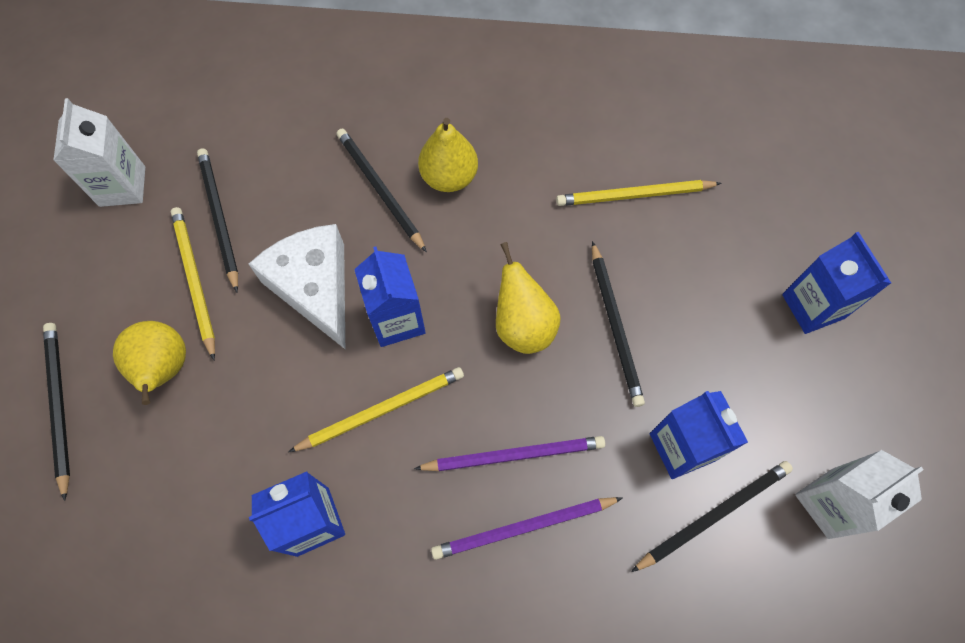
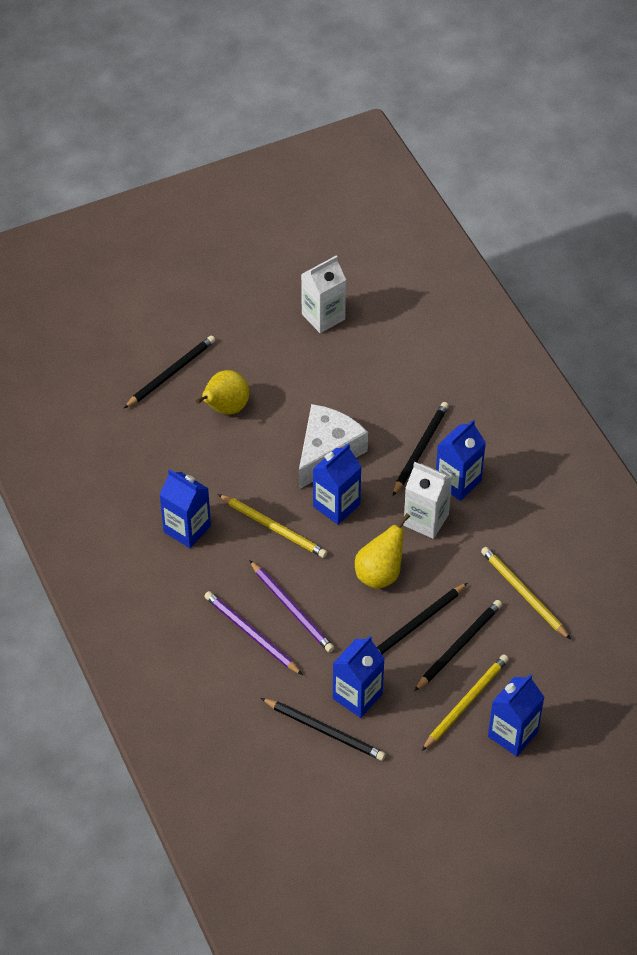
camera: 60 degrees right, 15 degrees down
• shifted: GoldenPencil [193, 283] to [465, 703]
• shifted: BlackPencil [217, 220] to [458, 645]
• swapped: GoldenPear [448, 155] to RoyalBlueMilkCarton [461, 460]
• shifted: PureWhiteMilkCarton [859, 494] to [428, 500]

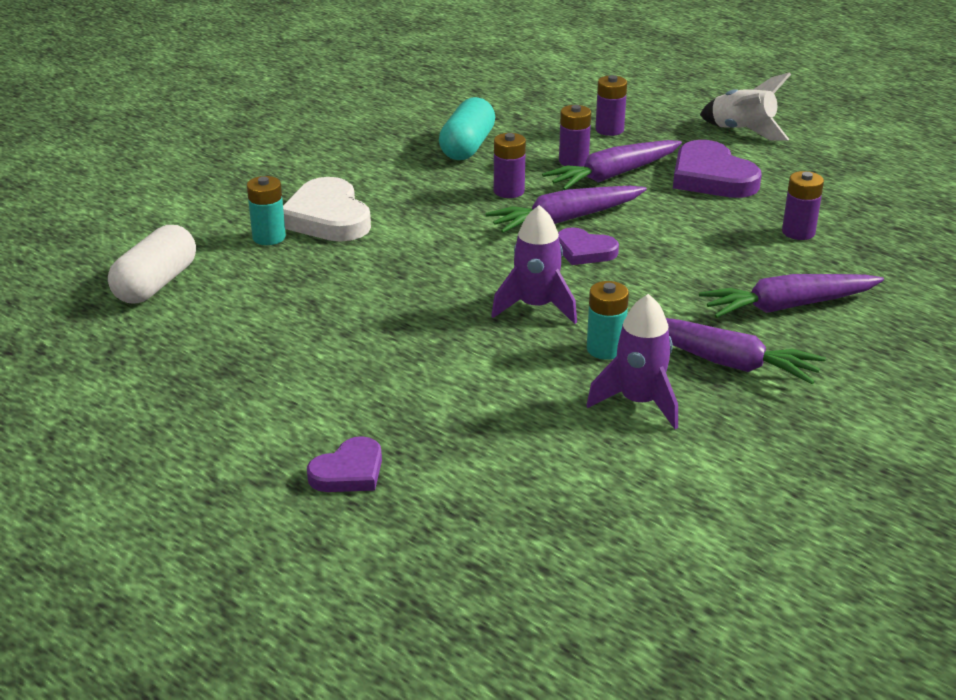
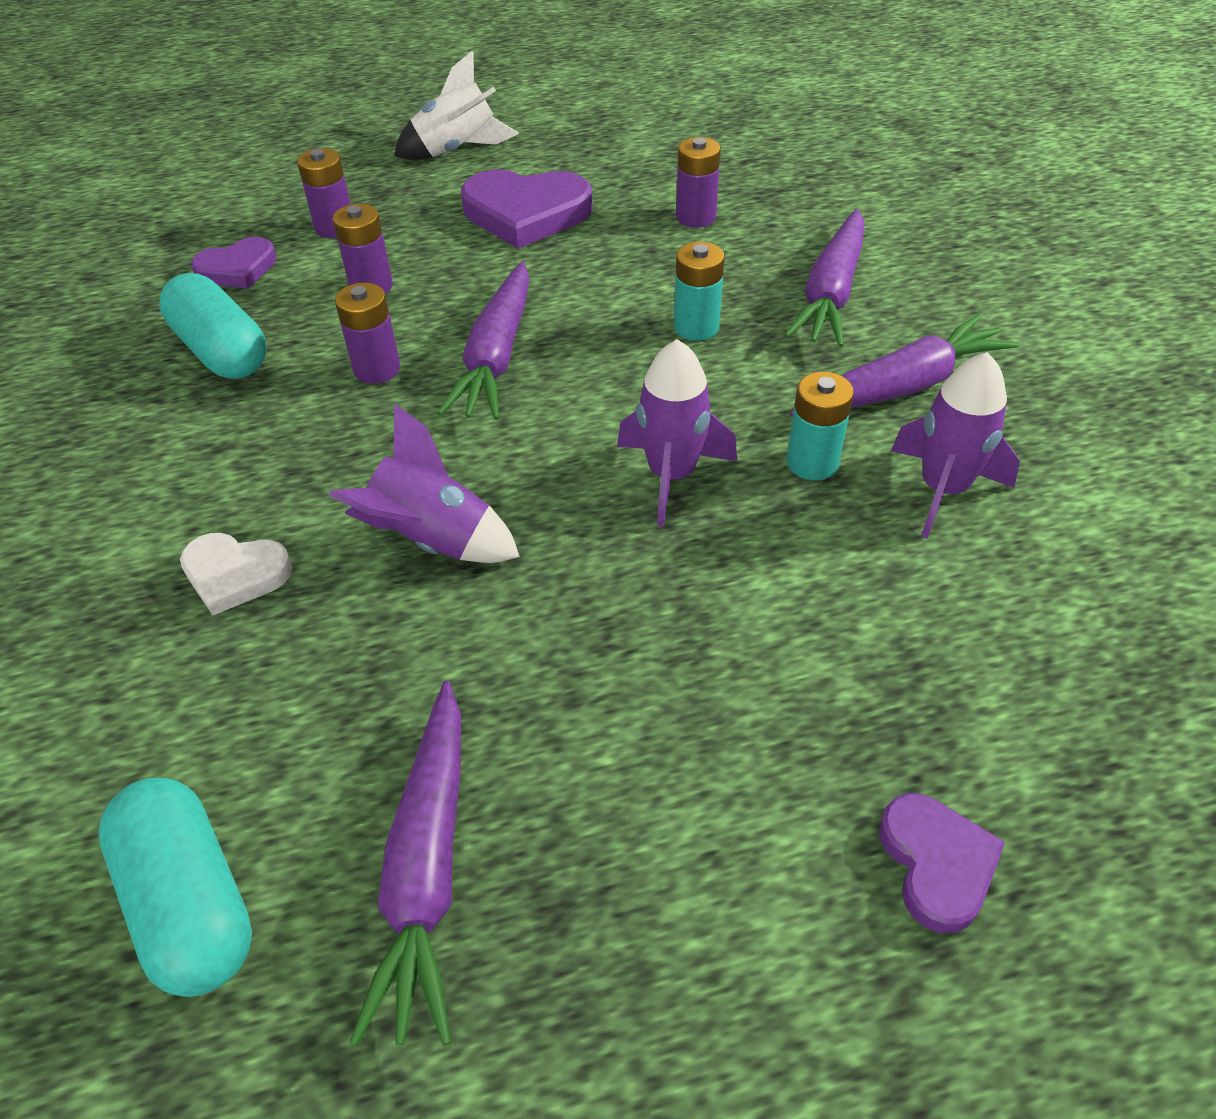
camera: 55 degrees left, 15 degrees up
• repainted: PureWhitePill [152, 264] to TurquoisePill [175, 887]
• shifted: TurquoisePowerCell [266, 210] to [699, 291]
• scaled: PureWhiteLoveHeart [327, 209] = [236, 574] x0.59
• shifted: RoyalPurpleToyCarrot [612, 165] to [405, 863]
• shifted: RoyalPurpleLoveHeart [588, 246] to [234, 263]
• new: RoyalPurpleToyRocket [424, 483]

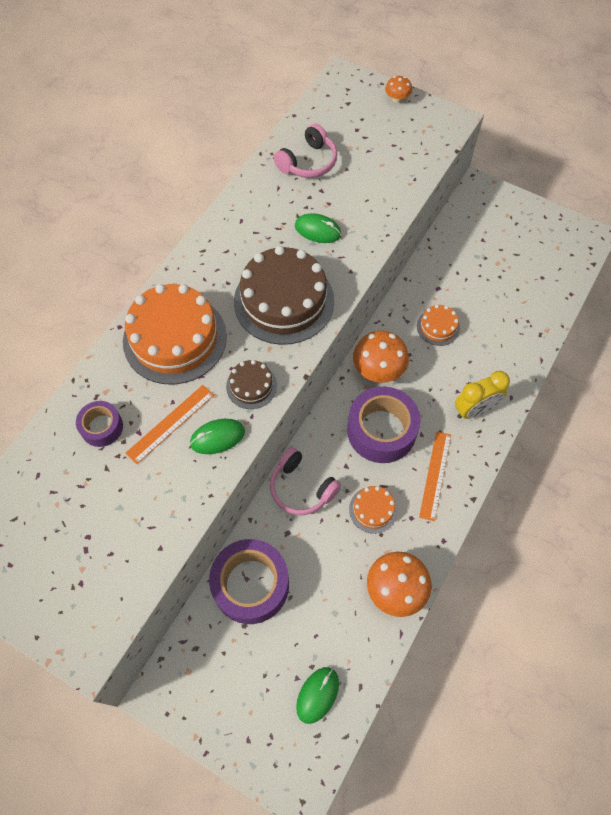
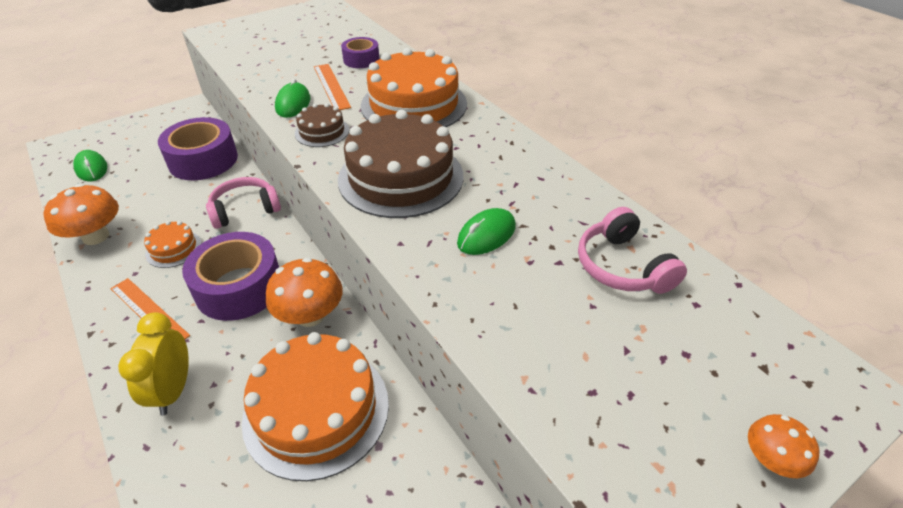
camera: 115 degrees right, 20 degrees down
• scaled: OrangeColouredGateau [438, 325] = [315, 406] x2.10

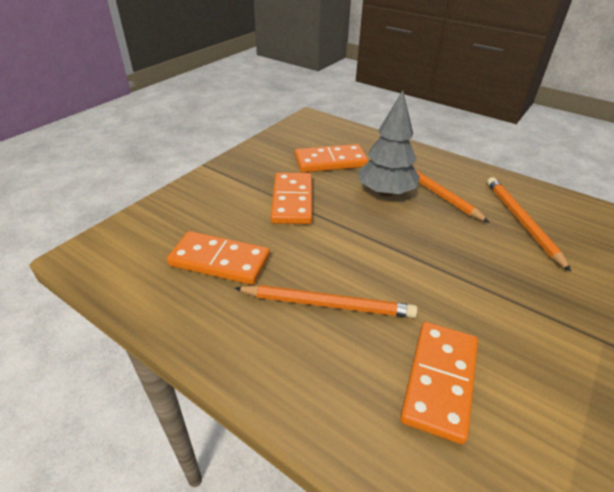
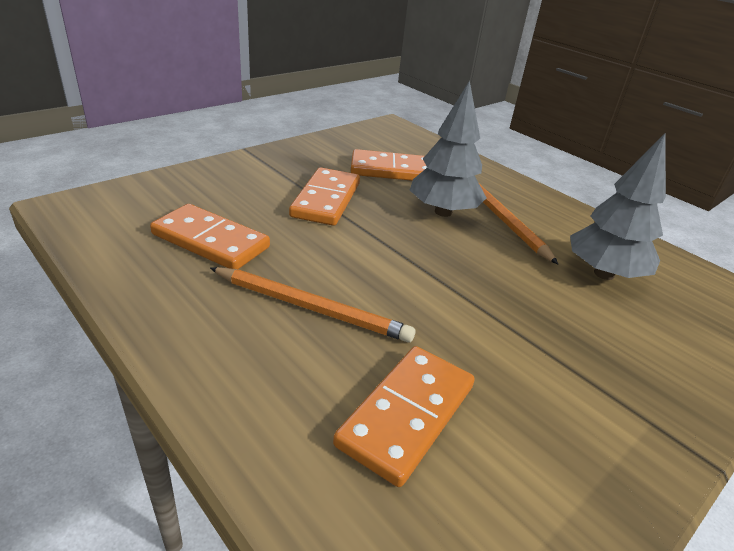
camera: 10 degrees right, 5 degrees down
• swapped: OrangeColouredPencil [529, 224] to GrayFirTree [618, 207]

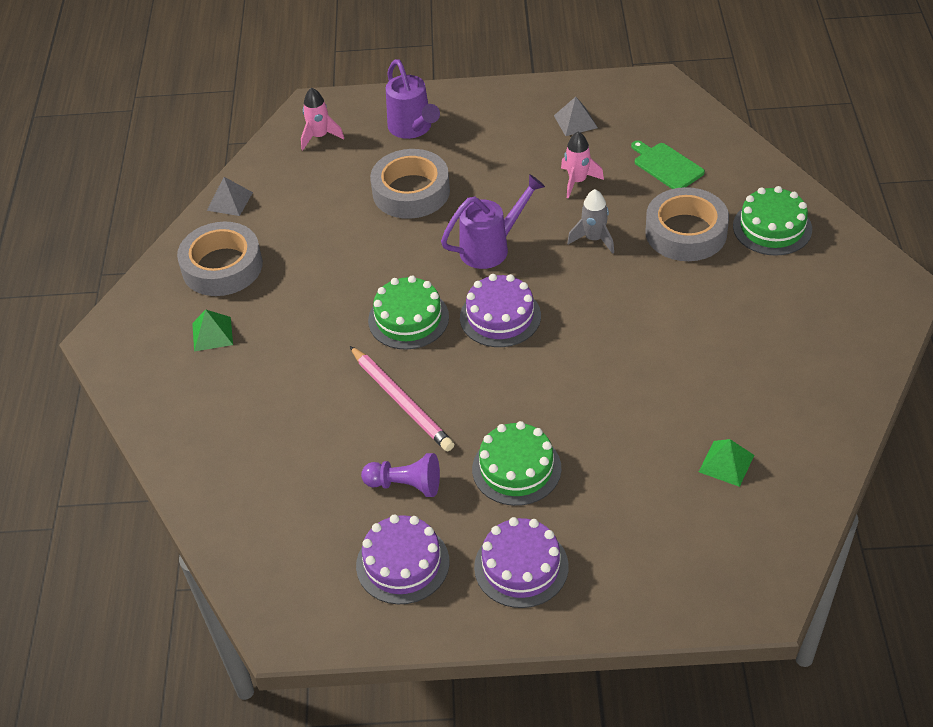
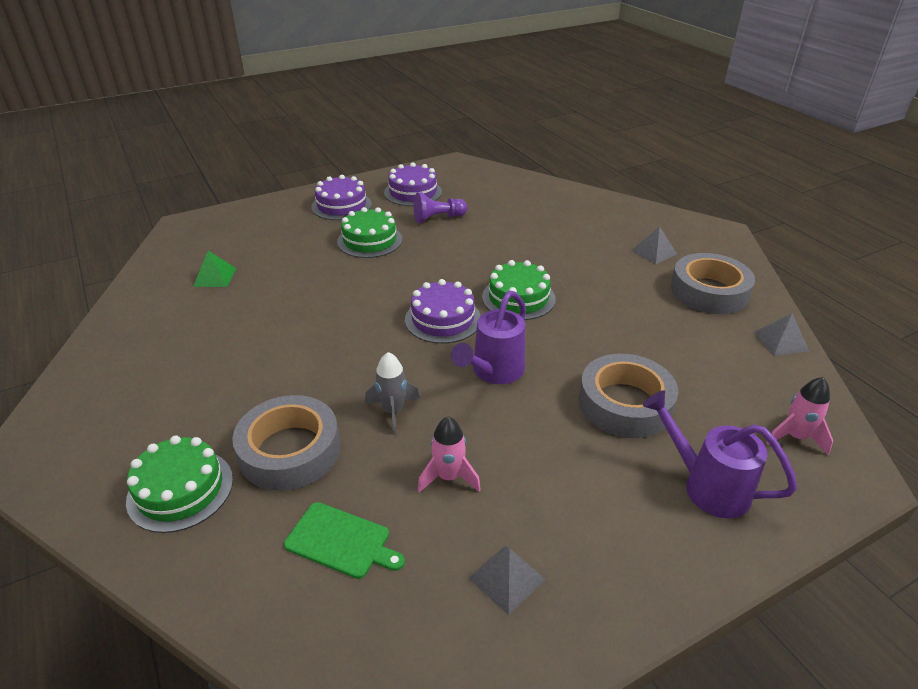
camera: 150 degrees right, 10 degrees down
• repainted: EmeraldPyramidShape [212, 330] to GrayPyramidShape [654, 245]
• gone: RosePinkPencil [402, 398]

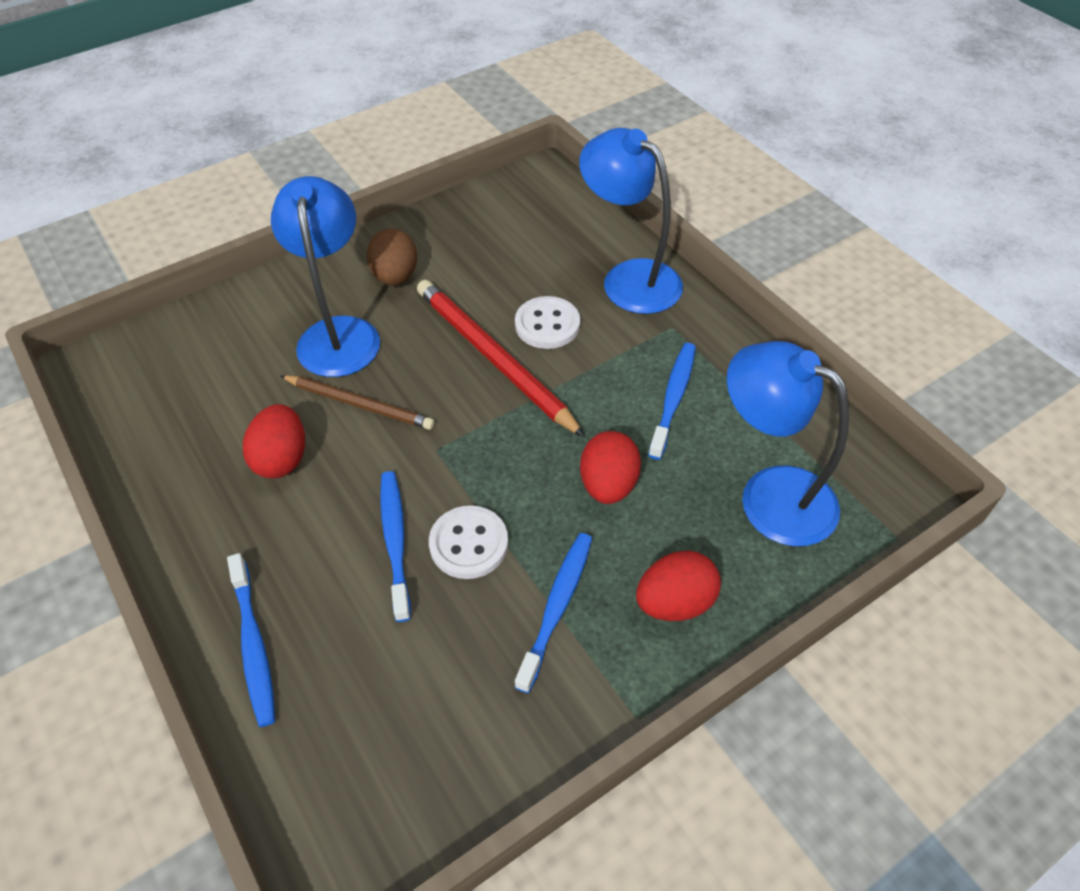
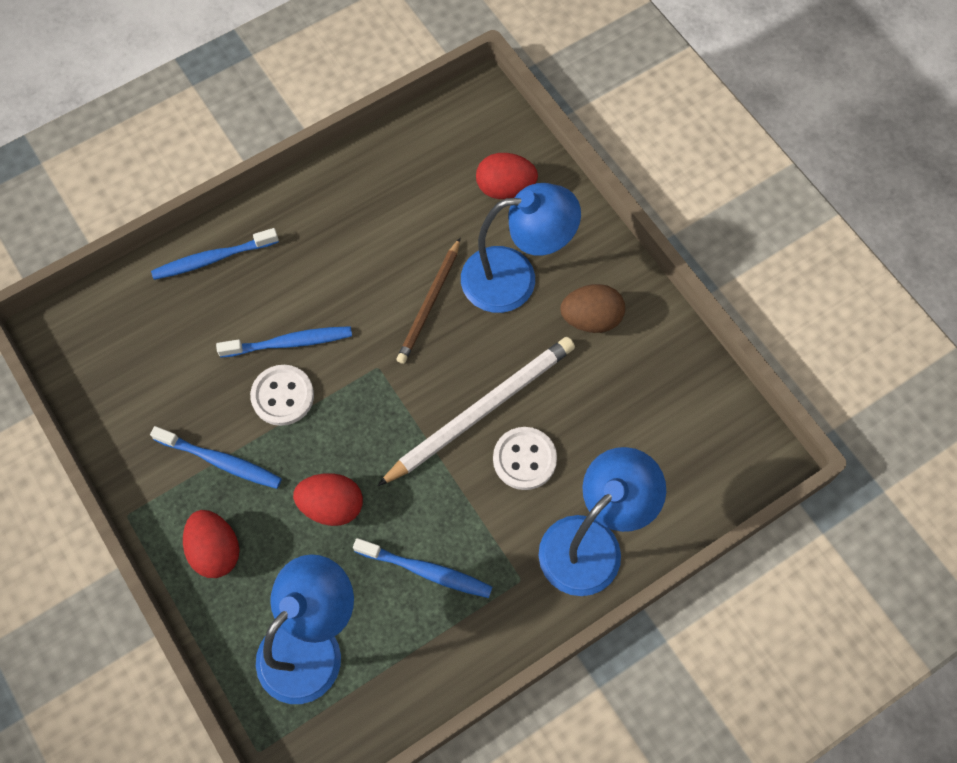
camera: 90 degrees right, 15 degrees up
• shifted: CrimsonEggShape [274, 441] to [507, 176]
• repainted: CrimsonPencil [501, 358] to PureWhitePencil [476, 411]

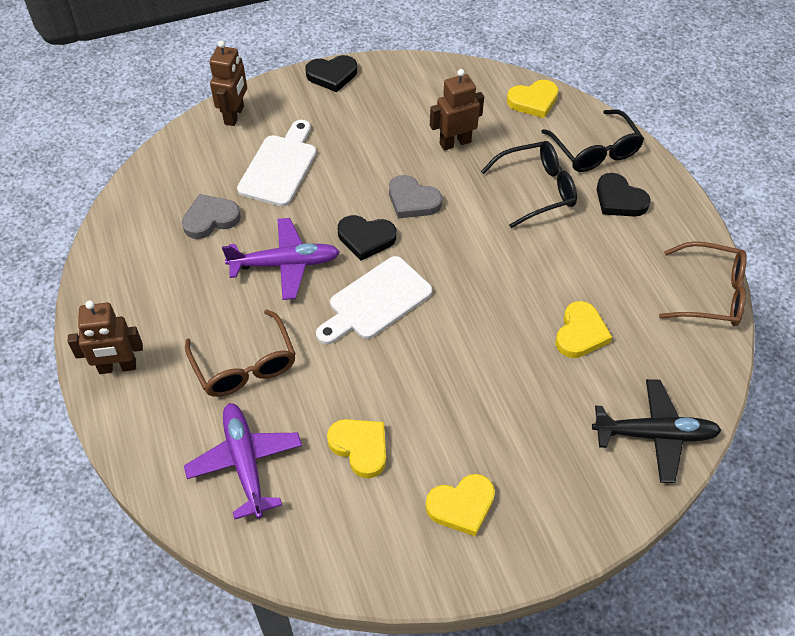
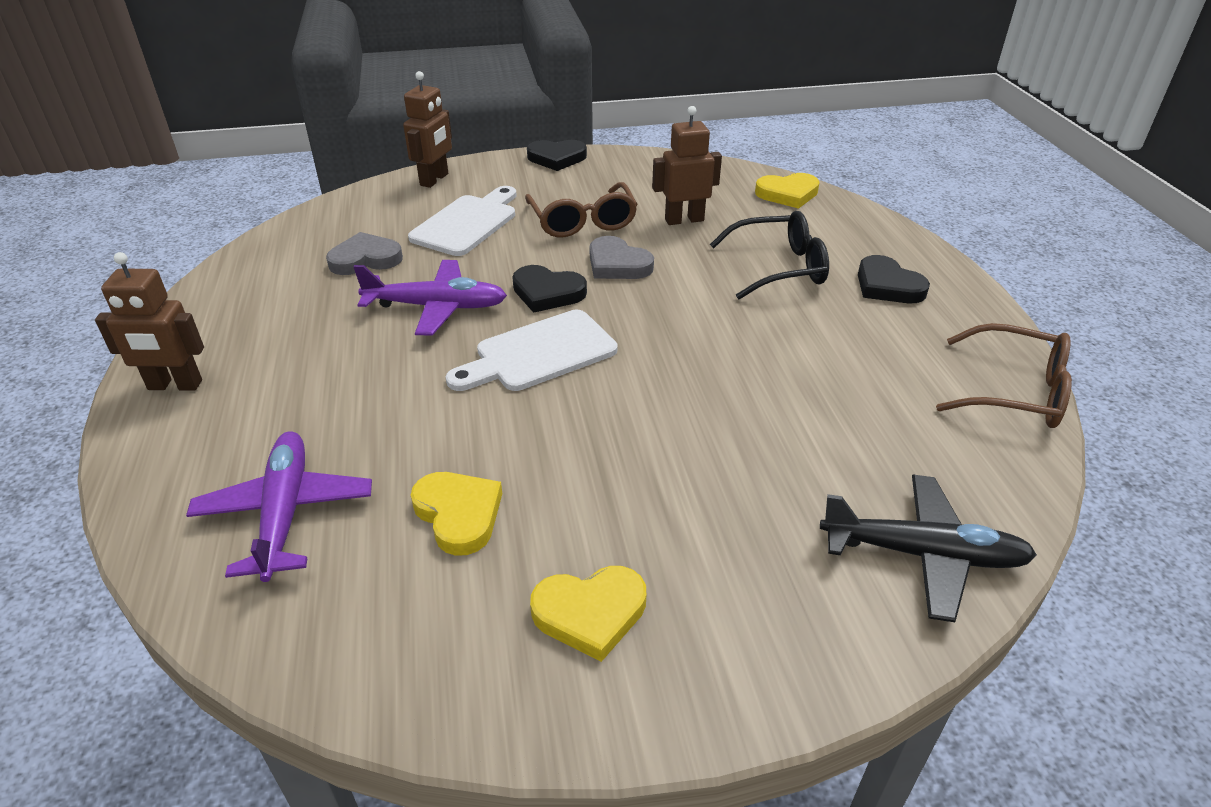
camera: 10 degrees right, 15 degrees down
• shifted: DarkBrownEyeglasses [240, 353] to [581, 209]
• gone: BlackEyeglasses [592, 140]
• gone: GoldenLoveHeart [583, 329]

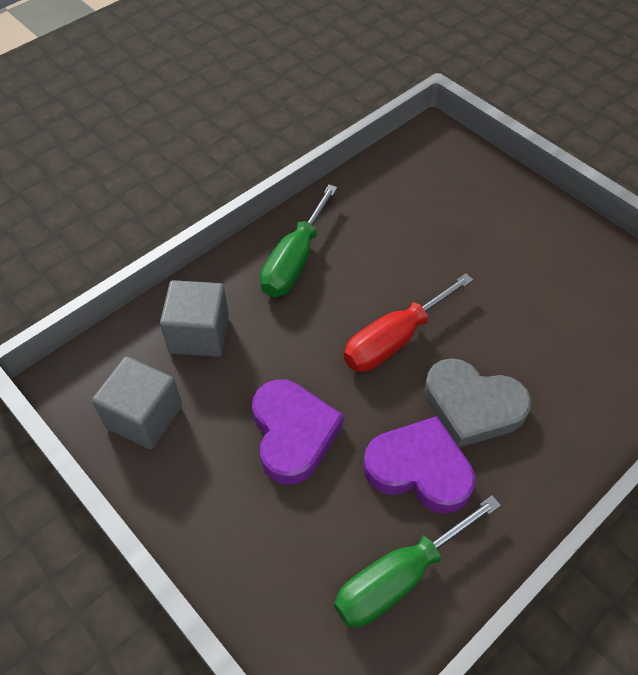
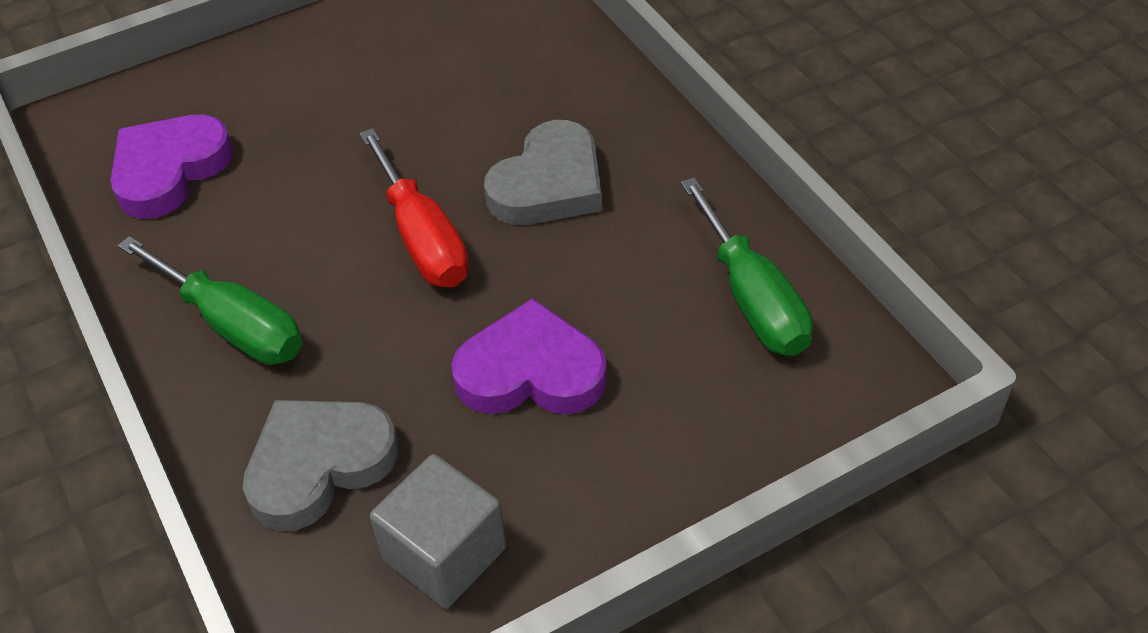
camera: 75 degrees left, 5 degrees down
• swapped: GraySolidCube [194, 318] to GrayLoveHeart [320, 465]
• shifted: RoyalPurpleLoveHeart [419, 465] to [172, 167]

